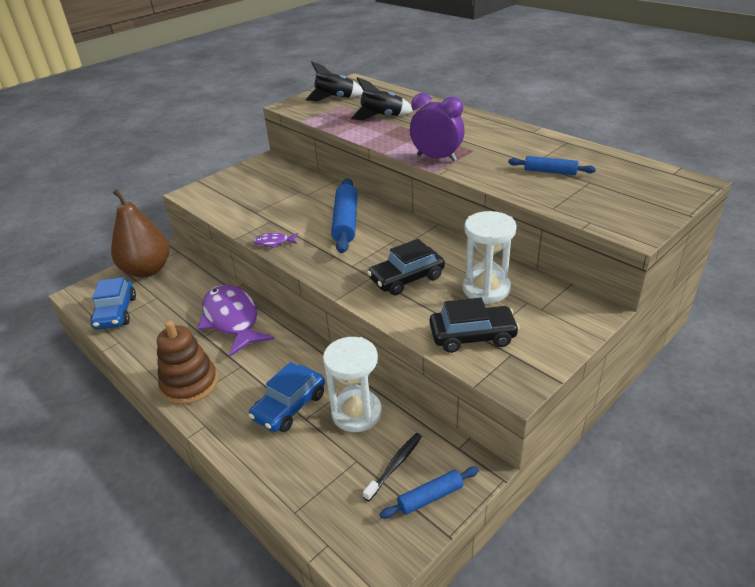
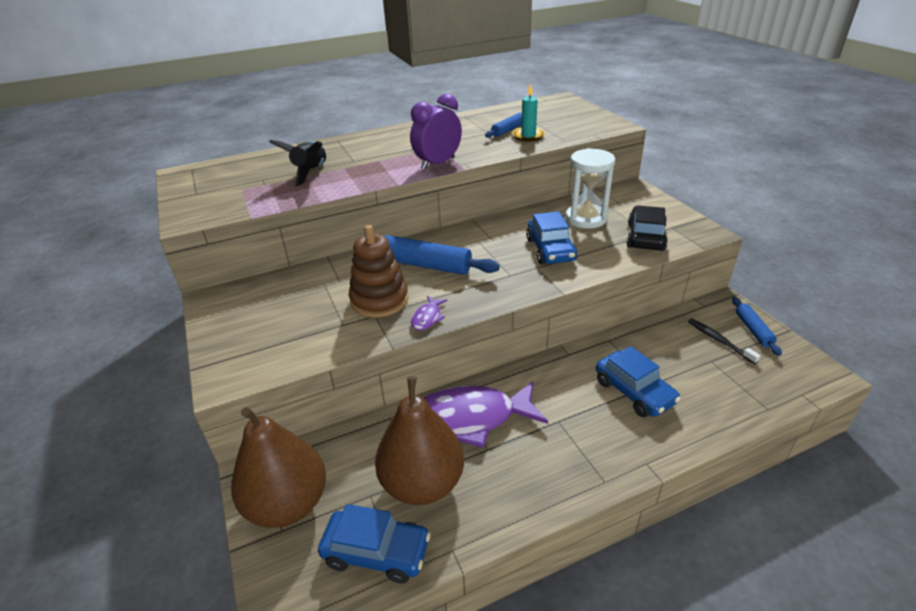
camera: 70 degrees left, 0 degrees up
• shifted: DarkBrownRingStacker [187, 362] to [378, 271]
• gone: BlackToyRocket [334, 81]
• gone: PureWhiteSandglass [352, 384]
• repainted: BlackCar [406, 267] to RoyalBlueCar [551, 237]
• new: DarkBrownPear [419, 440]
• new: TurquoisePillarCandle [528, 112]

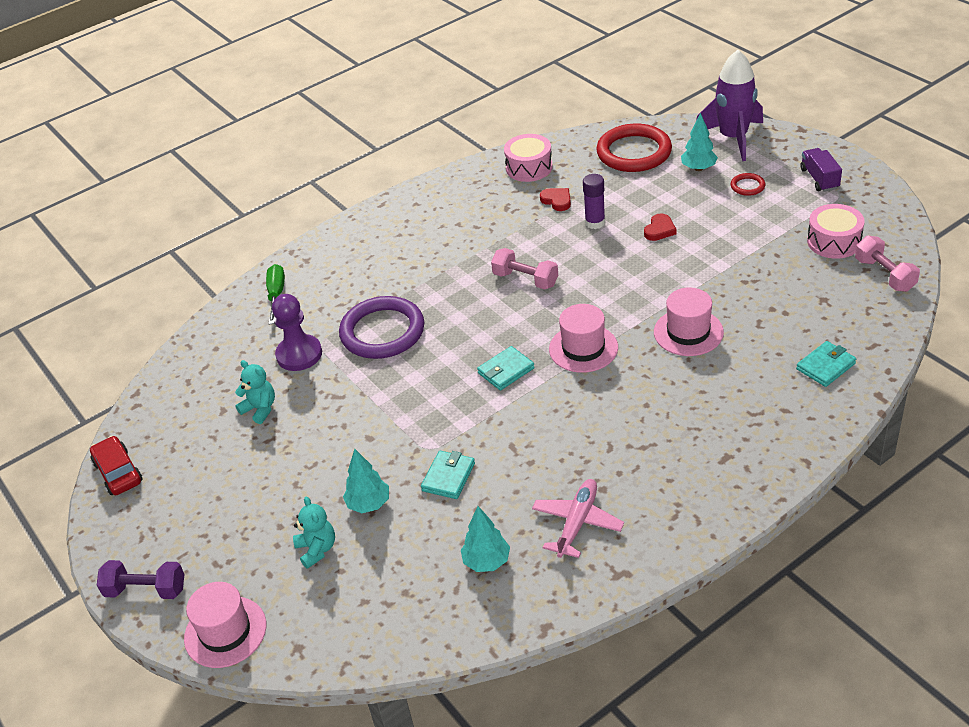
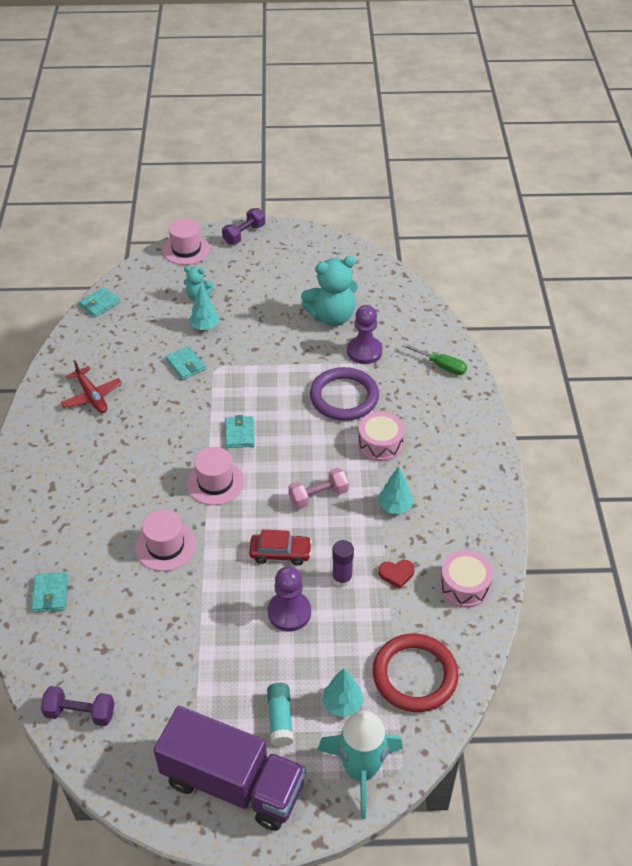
camera: 120 degrees right, 5 degrees up
• shifted: CrimsonCar [116, 465] to [280, 548]
• scaled: TurquoiseTeddy [255, 392] = [329, 291] x1.93
• shifted: TurquoiseFirTree [485, 539] to [396, 490]
• repainted: RosePinkToyPlane [578, 518] to CrimsonToyPlane [91, 386]
• swapped: CrimsonLoveHeart [660, 227] to RoyalPurpleChessPawn [289, 599]
• repainted: RoyalPurpleToyRocket [729, 105] to TurquoiseToyRocket [360, 764]
• swapped: CrimsonRing [748, 184] to TurquoiseGlue [280, 715]
• scaled: RoyalPurpleTruck [821, 170] = [230, 768] x2.30
• shifted: RosePinkDrum [836, 231] to [381, 436]
• repainted: RosePinkFreeWeight [887, 263] to RoyalPurpleFreeWeight [78, 706]
• new: TurquoiseCardWallet [99, 302]

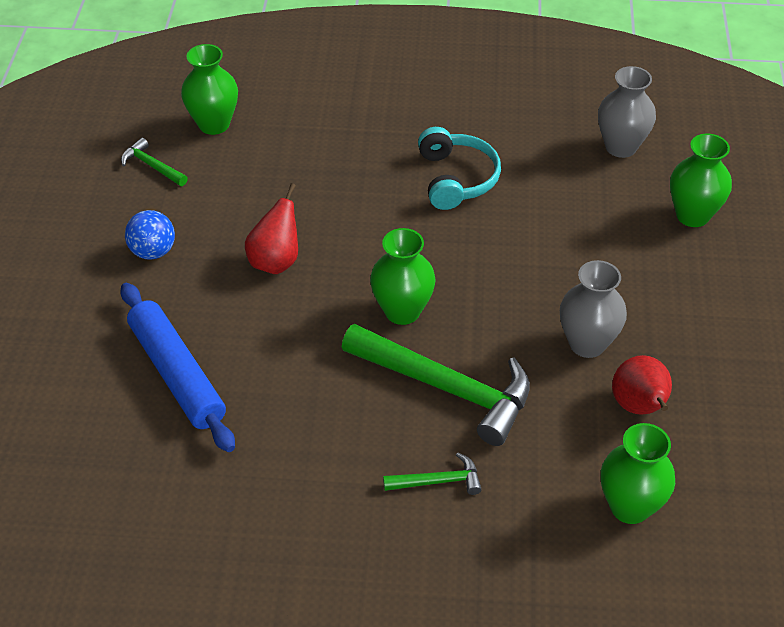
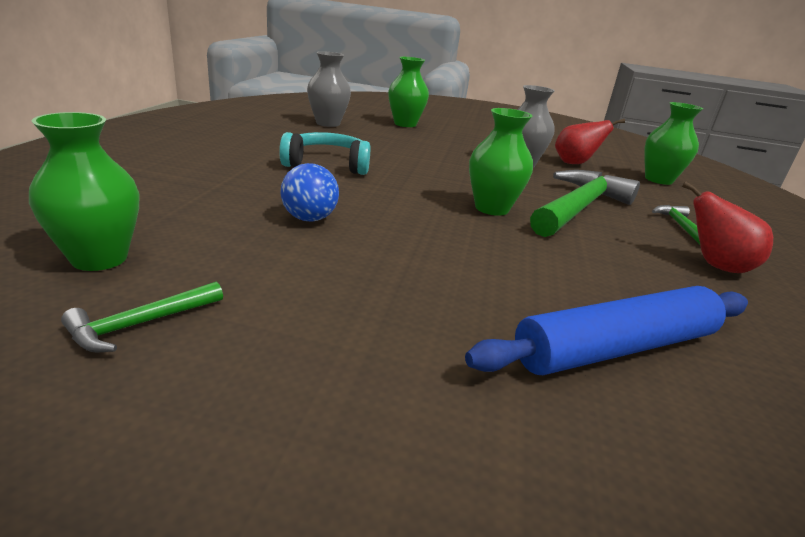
camera: 85 degrees left, 20 degrees down
• shifted: RoyalBlueBall [150, 235] to [309, 192]
• shifted: CrimsonPear [271, 228] to [727, 227]

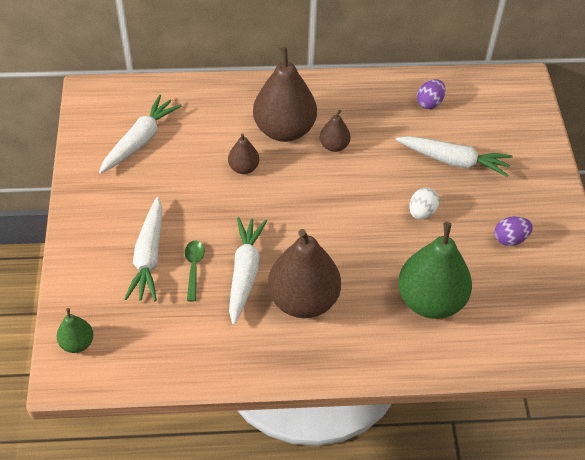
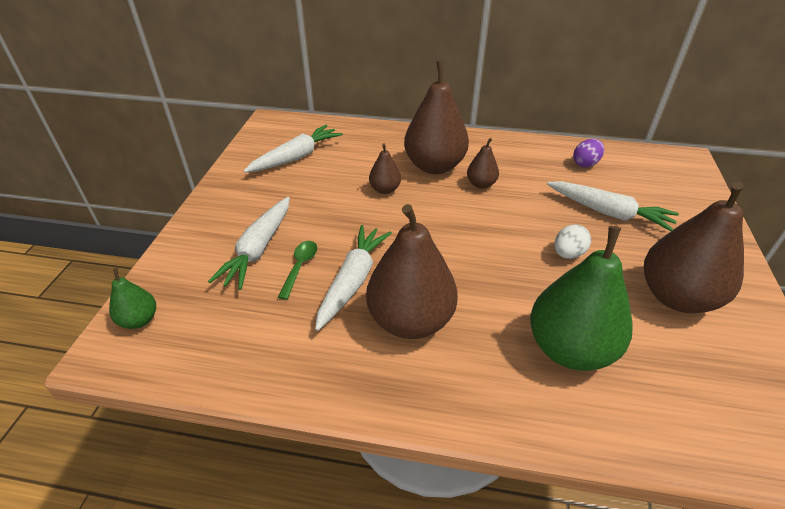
camera: 15 degrees right, 10 degrees down
• swapped: RoyalPurpleEggShape [514, 231] to DarkBrownPear [694, 247]

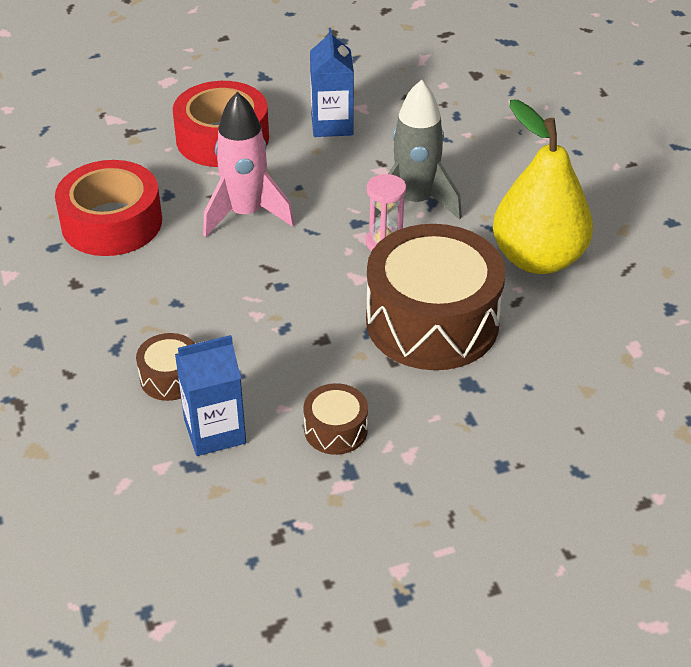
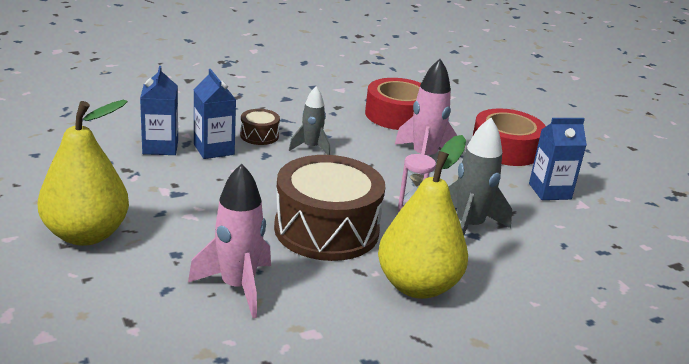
camera: 80 degrees right, 15 degrees down
• gone: DarkBrownDrum [335, 419]
• new: GoldenPear [83, 173]
• new: RoyalBlueMilkCarton [159, 110]
• new: RosePinkToyRocket [229, 240]
• new: GrayToyRocket [309, 121]

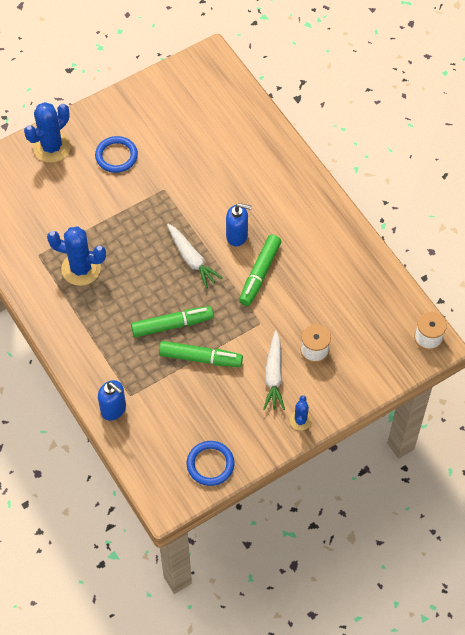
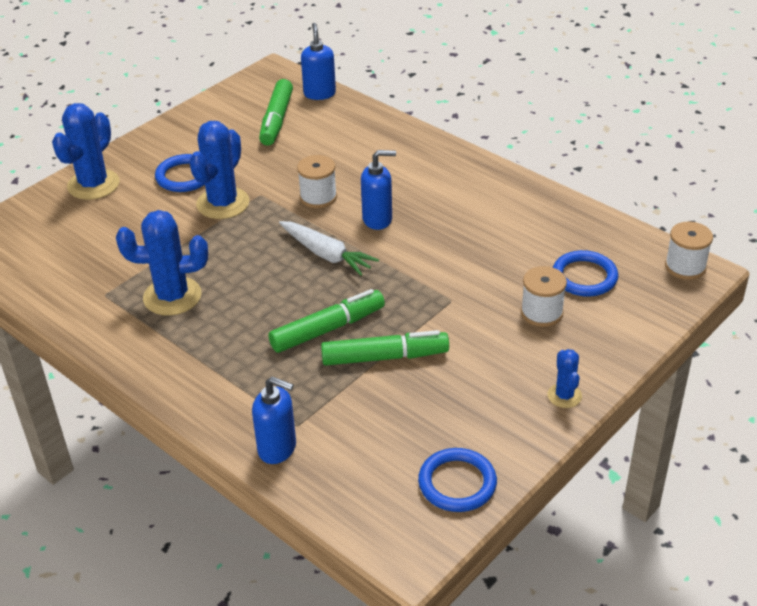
camera: 15 degrees left, 20 degrees down
• shifted: EmeraldFeltPen [260, 270] to [276, 112]
• gone: PureWhiteToyCarrot [274, 370]
• new: RoyalBluePricklyPlant [219, 170]
• new: PureWhiteBobbin [317, 181]
• new: RoyalBluePumpBottle [318, 61]
• new: RoyalBlueRing [585, 273]

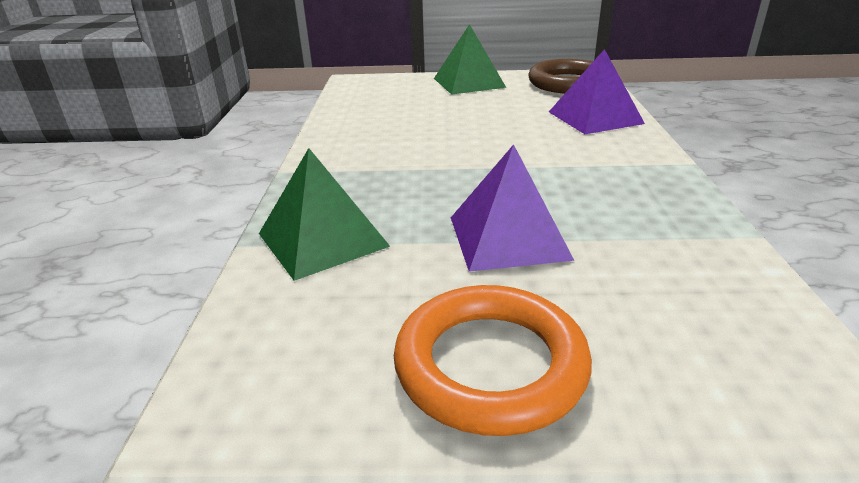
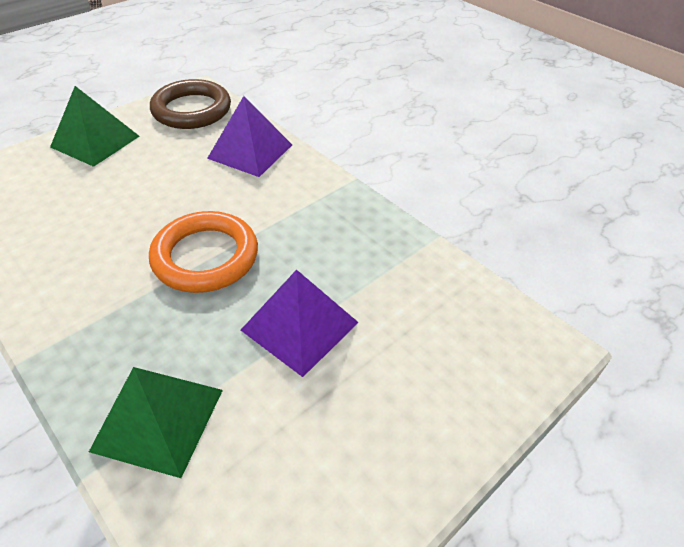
camera: 45 degrees left, 15 degrees up
• shifted: OrangeColouredRing [493, 360] to [203, 252]

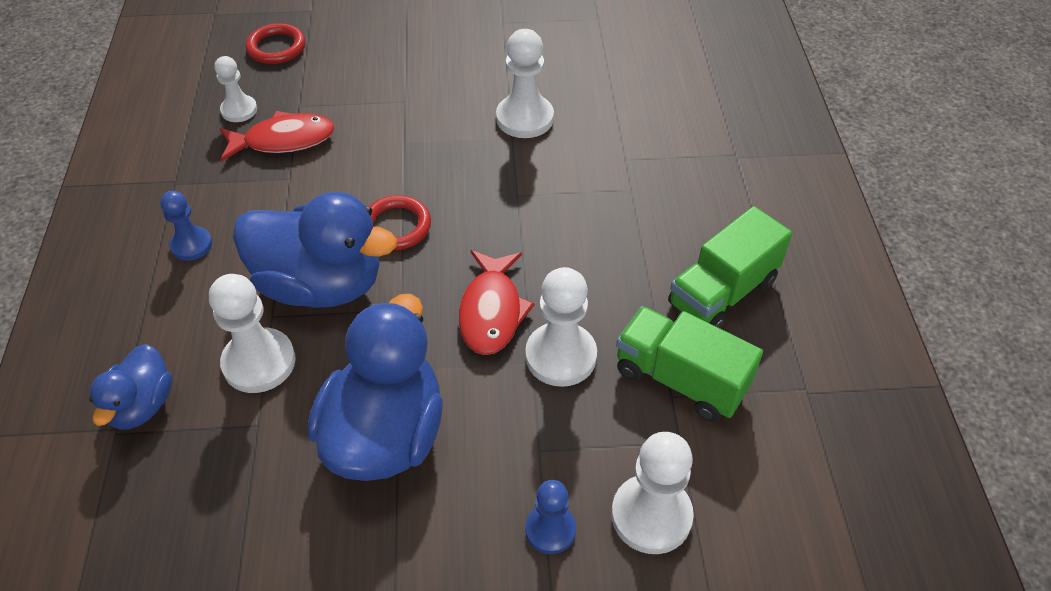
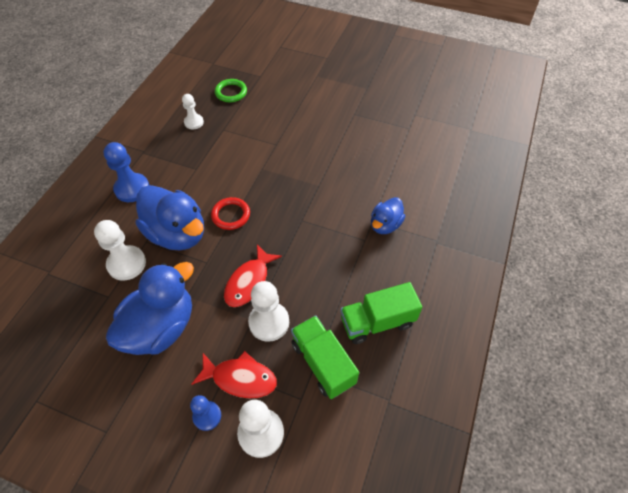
camera: 25 degrees right, 5 degrees up
• shifted: RoyalBlueDuck [130, 387] to [388, 215]
• scaled: RoyalBlueChessPawn [186, 226] = [126, 172] x1.60
• shifted: CrimsonToyFish [277, 136] to [234, 374]
• repainted: CrimsonRing [275, 43] to EmeraldRing [231, 90]
• gone: PureWhiteChessPawn [525, 83]

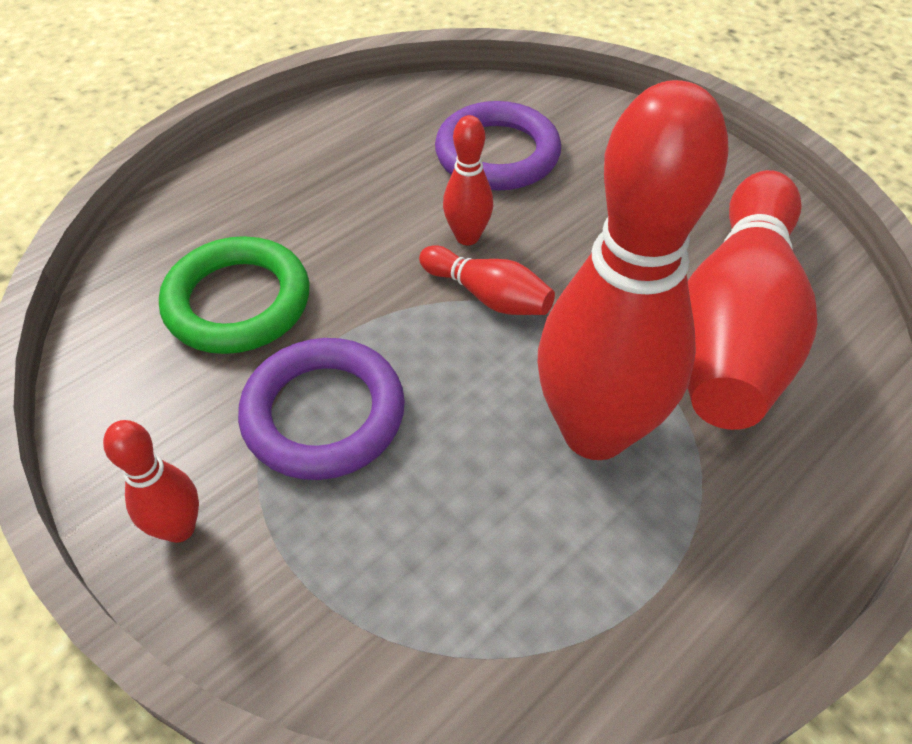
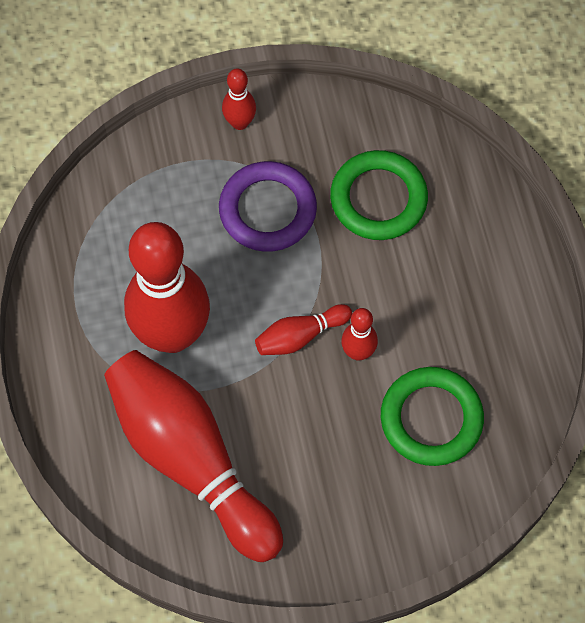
camera: 120 degrees right, 15 degrees up
• repainted: RoyalPurpleRing [498, 145] to EmeraldRing [432, 416]

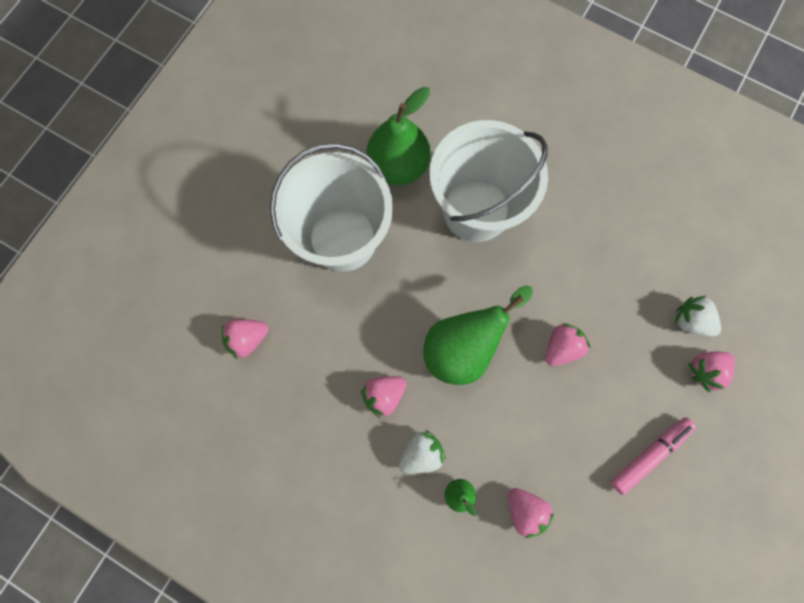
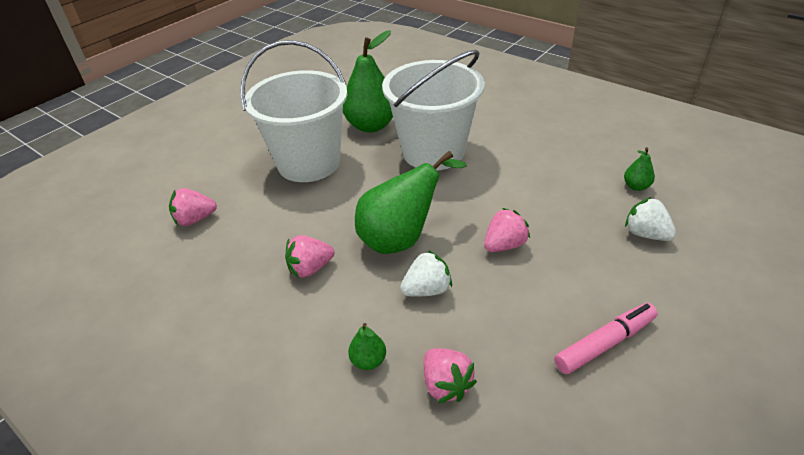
camera: 10 degrees right, 35 degrees down
• shifted: PureWhiteBerry [422, 451] to [426, 273]
• gone: RosePinkBerry [711, 372]
• new: EmeraldPear [639, 169]

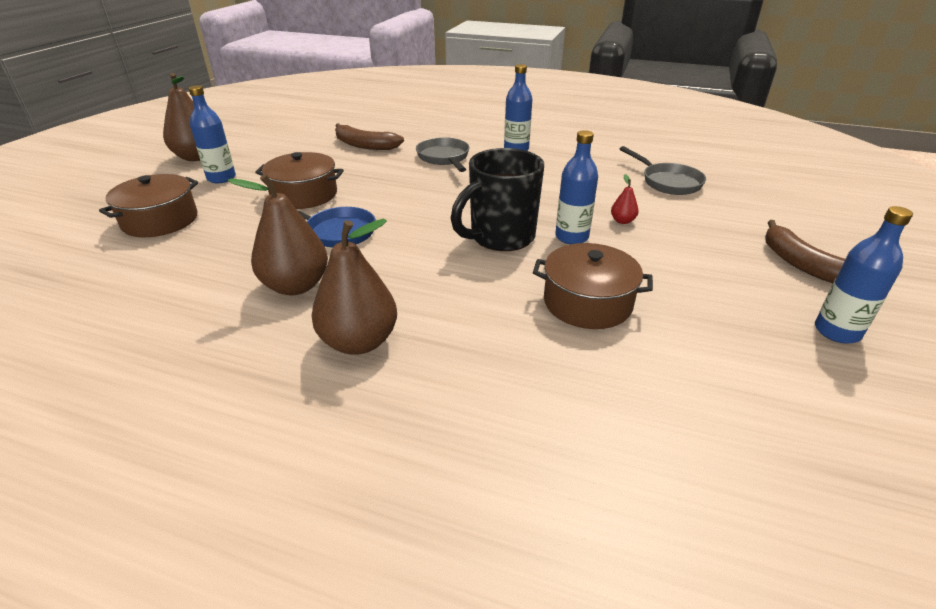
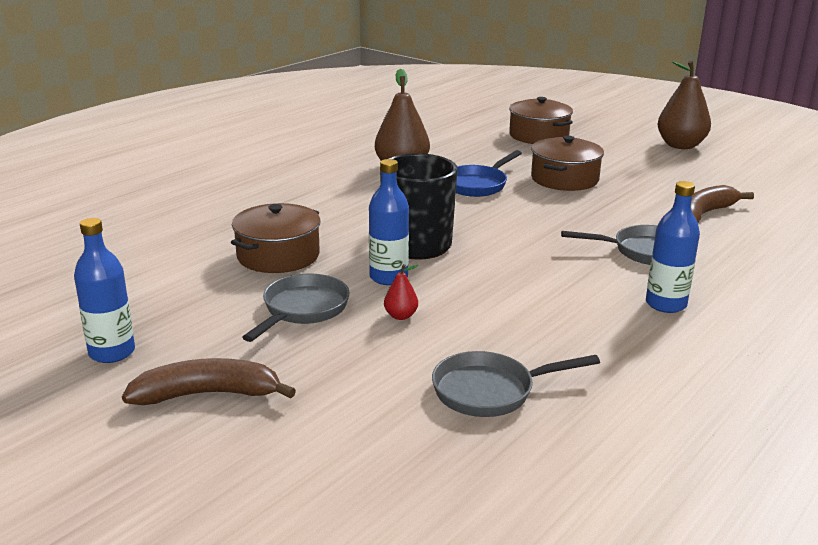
camera: 110 degrees right, 10 degrees down
• gone: RoyalBlueFlask [212, 134]
• gone: DarkBrownPear [354, 287]
• new: GrayFryingPan [296, 308]

